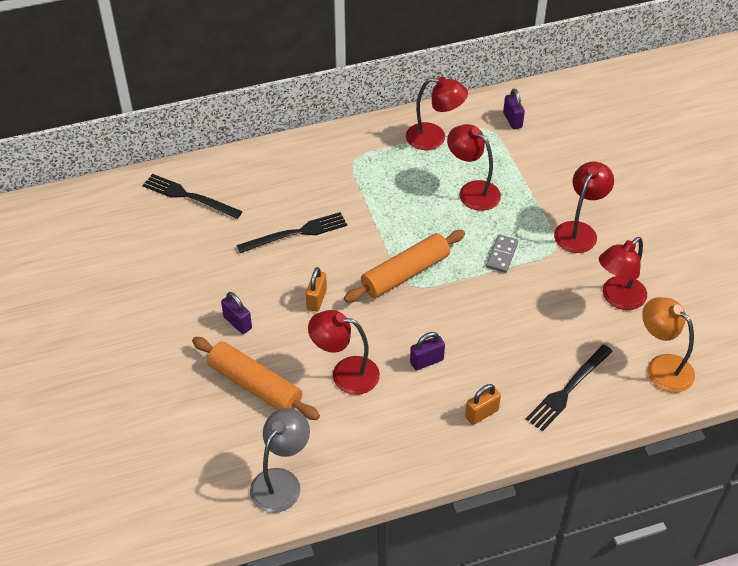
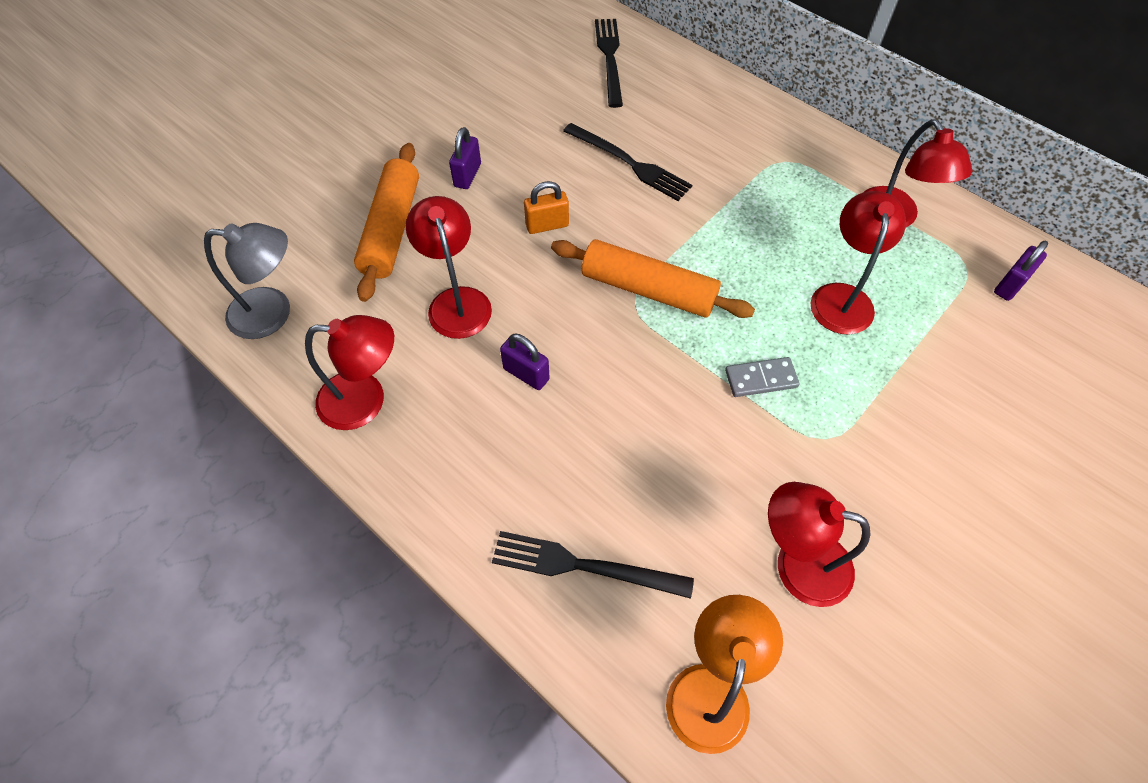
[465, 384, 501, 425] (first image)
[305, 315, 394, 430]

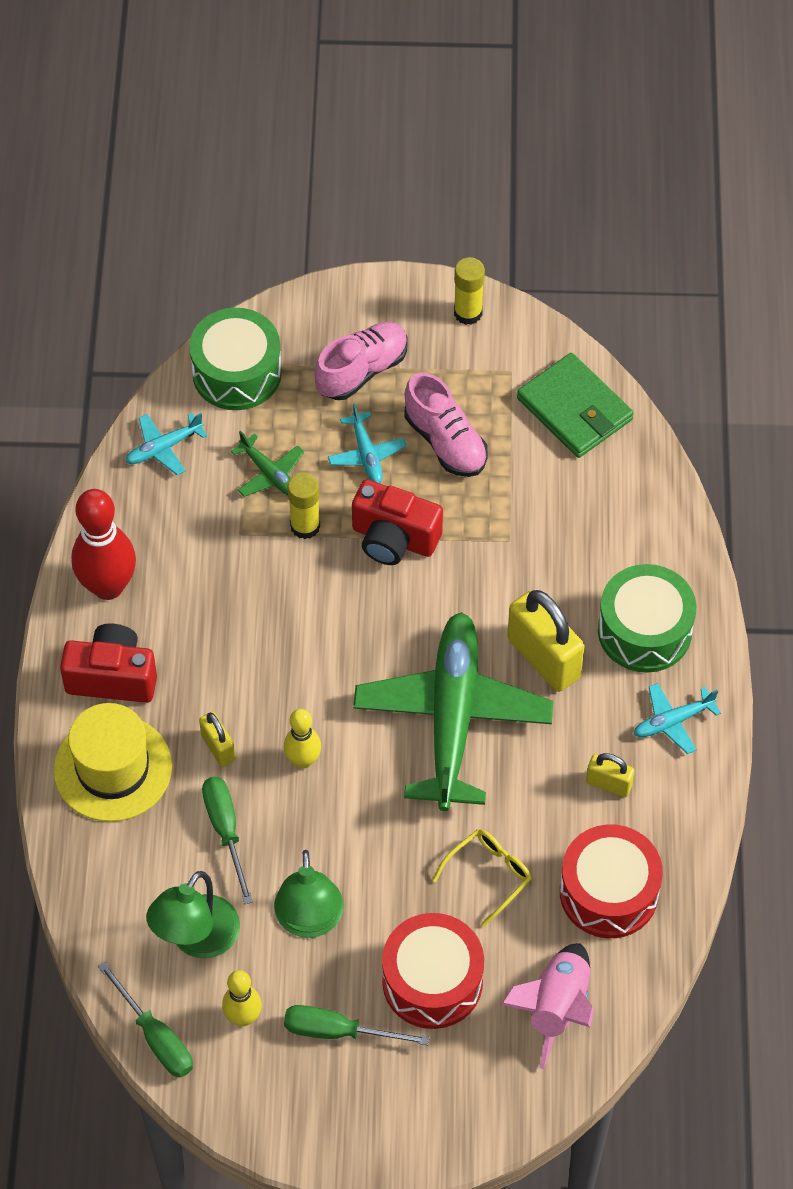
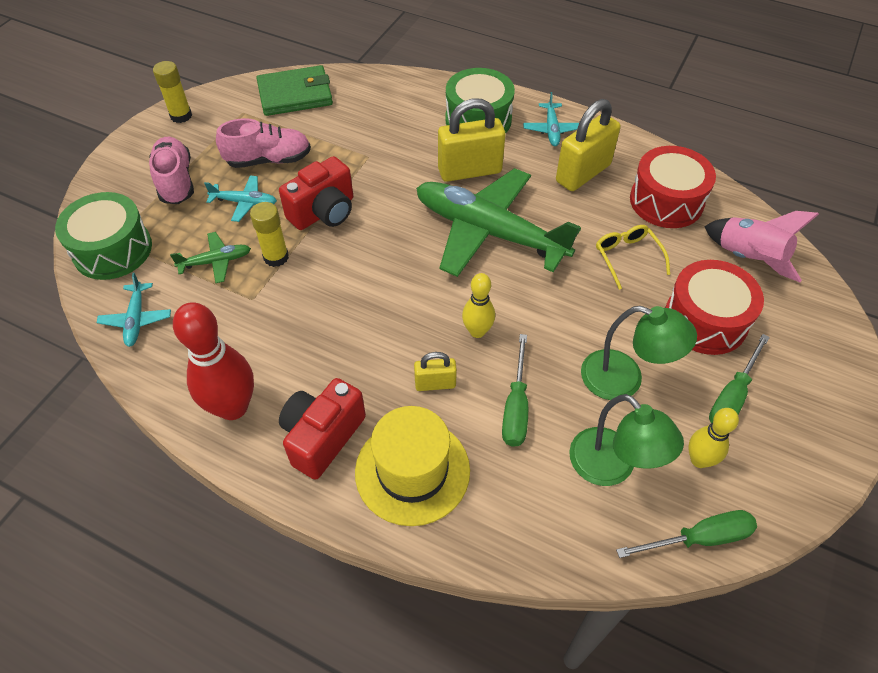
[502, 334, 528, 447]
[556, 99, 621, 191]

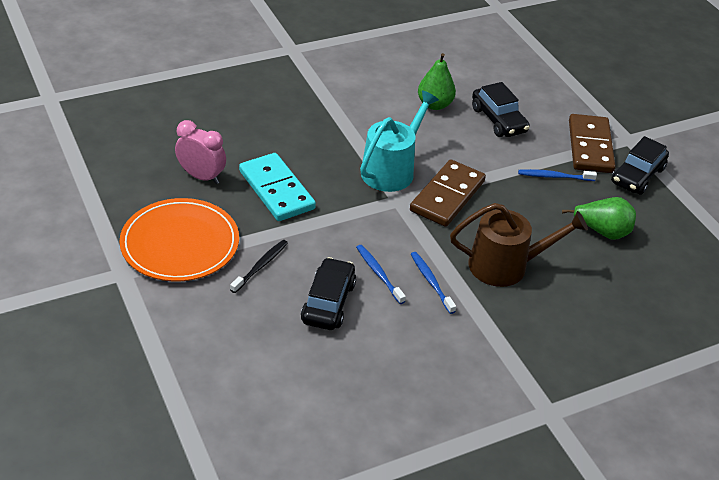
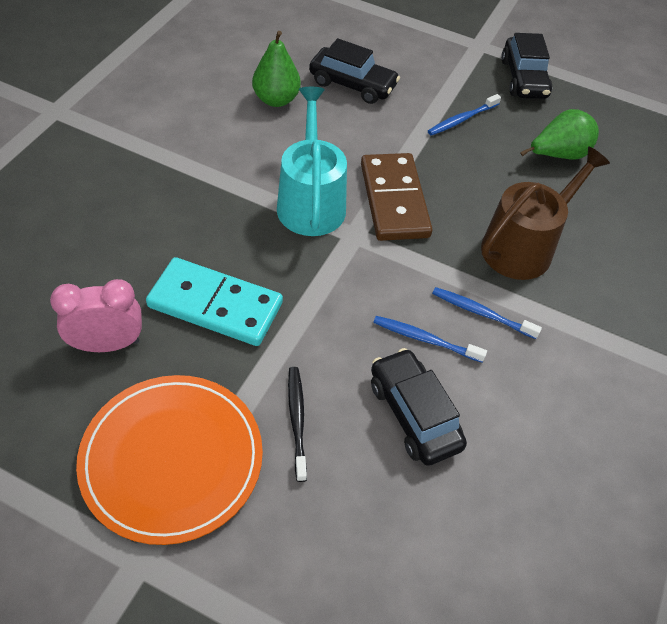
[569, 114, 616, 173] (first image)

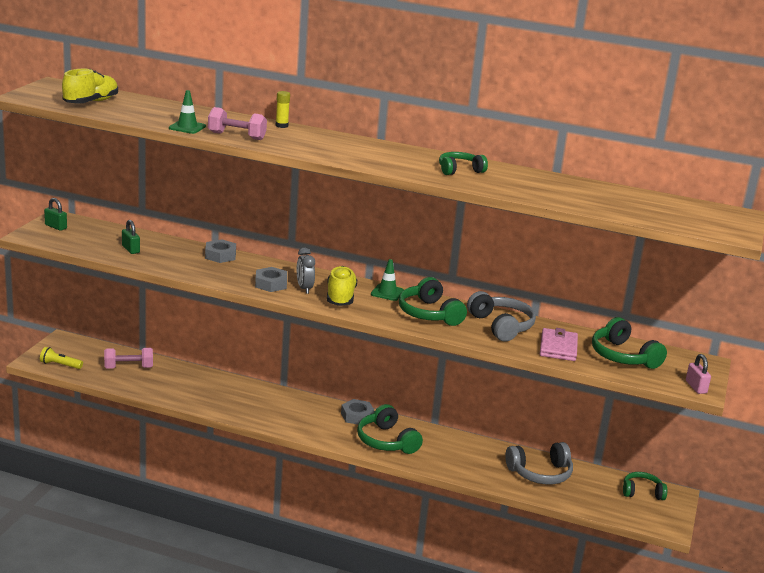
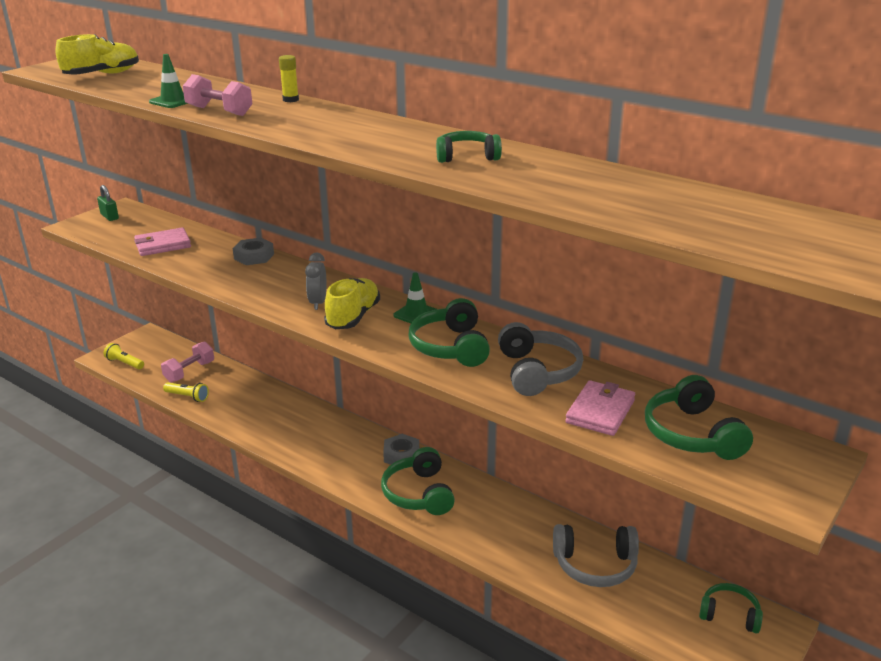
[161, 341, 214, 383]
[134, 227, 191, 256]
[255, 267, 287, 292] (first image)
[686, 354, 711, 394] (first image)
[163, 382, 209, 402]

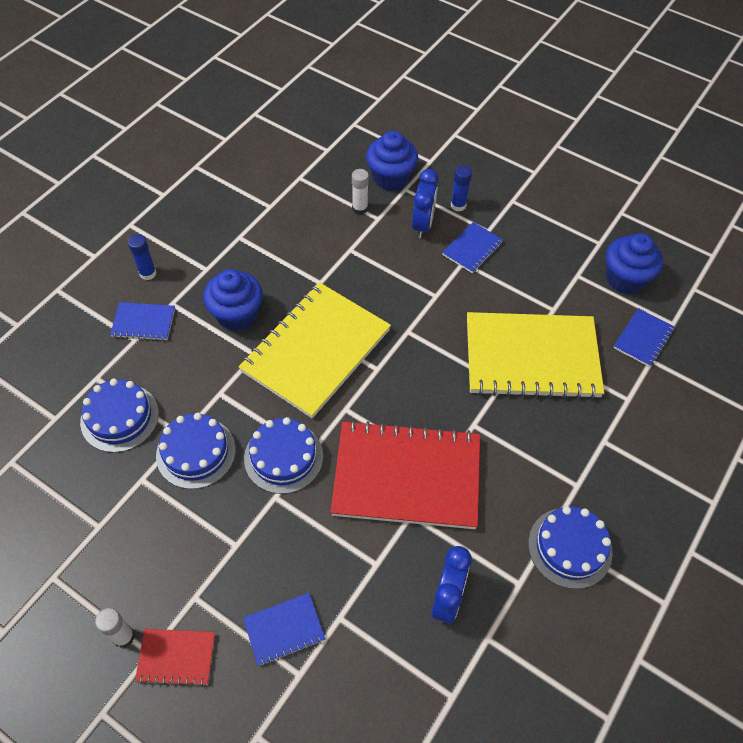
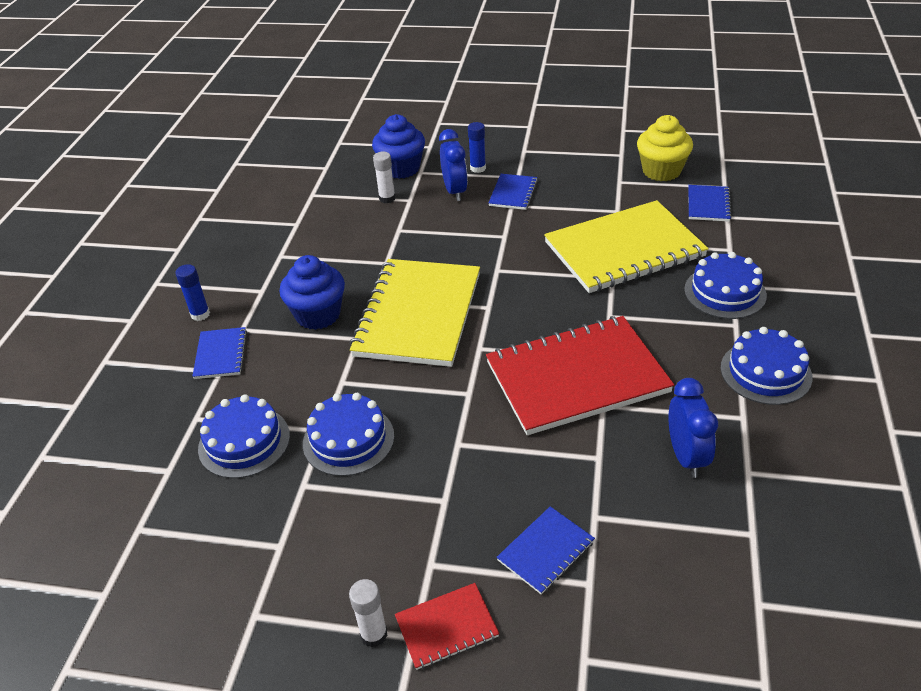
[192, 327, 247, 379]
[684, 252, 767, 319]
[637, 115, 693, 181]

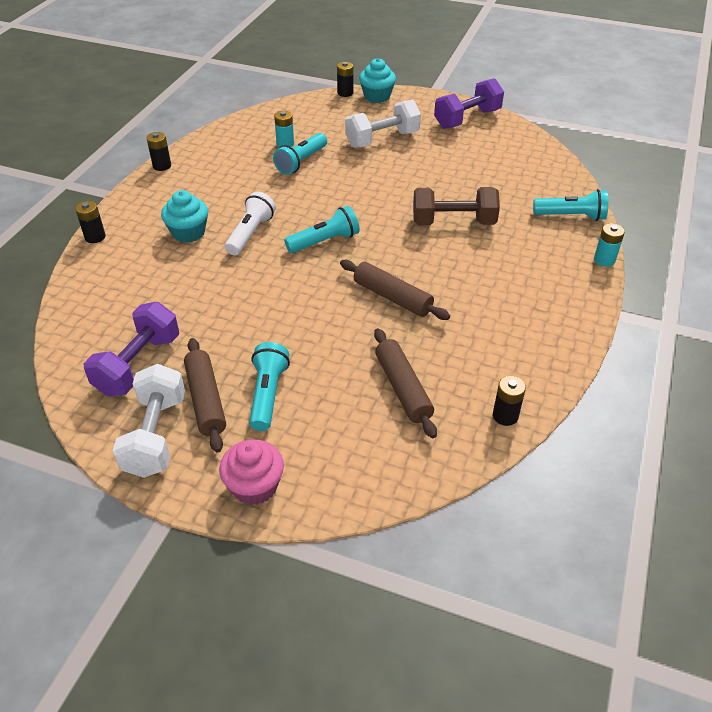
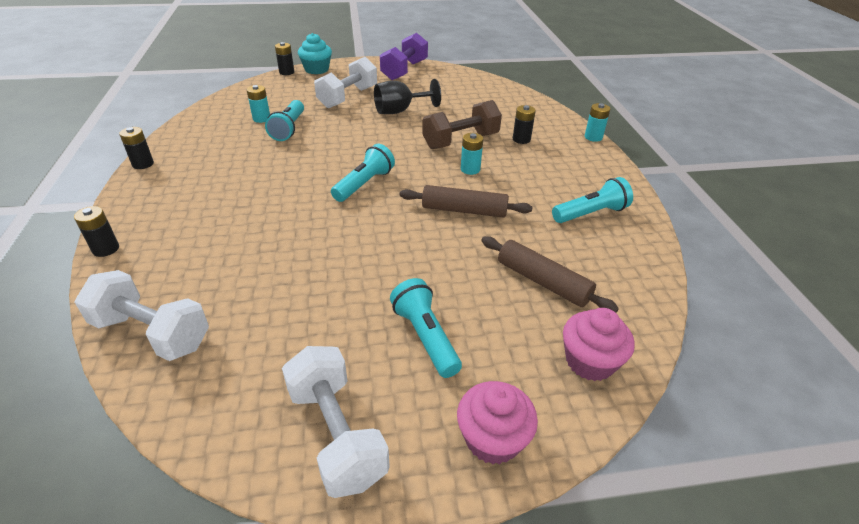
[83, 302, 179, 396] (first image)
[161, 190, 208, 243] (first image)
[184, 338, 226, 453] (first image)
[225, 192, 276, 255] (first image)
[513, 105, 536, 144]
[552, 177, 633, 223]
[74, 270, 209, 361]
[374, 79, 441, 114]
[461, 133, 483, 175]
[563, 308, 635, 381]

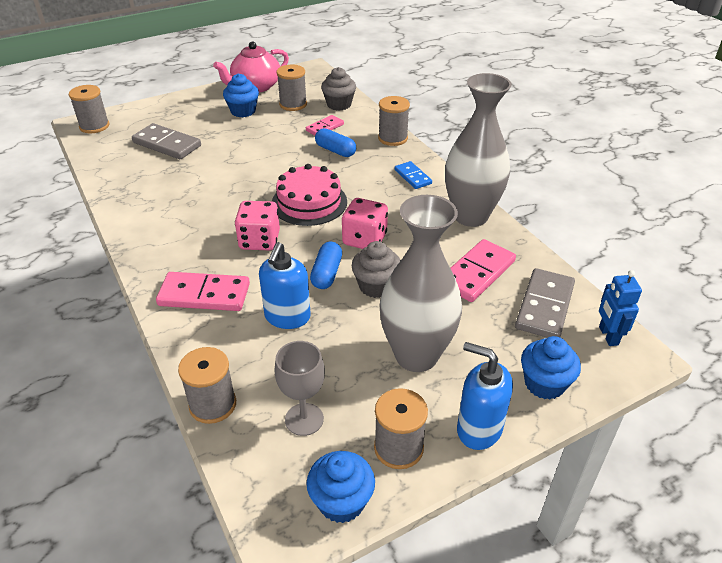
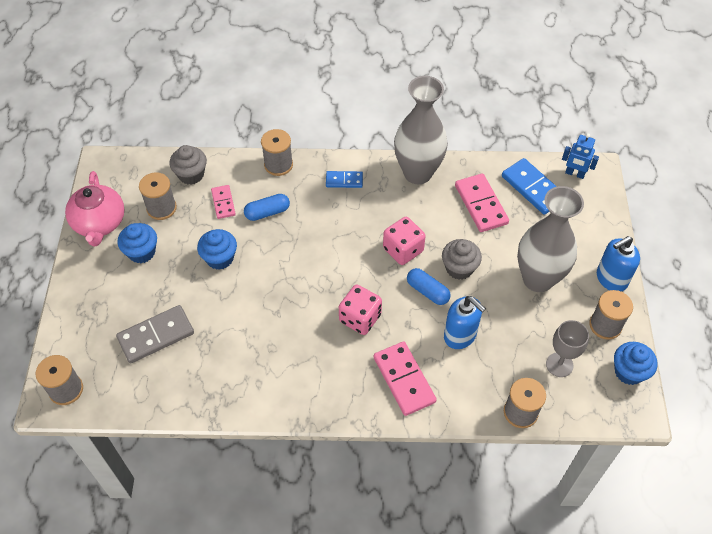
[374, 342, 437, 416]
[272, 164, 347, 226] (first image)
[502, 158, 557, 215]
[197, 229, 237, 270]

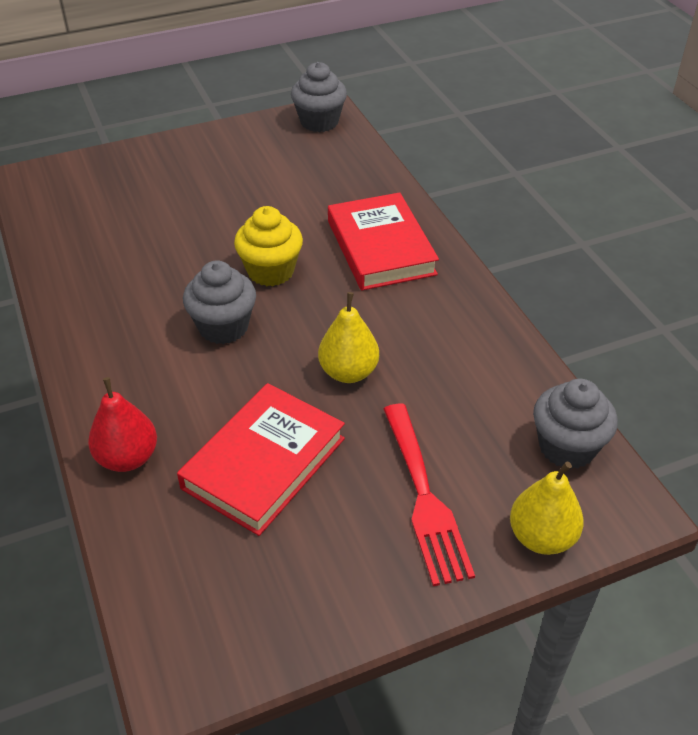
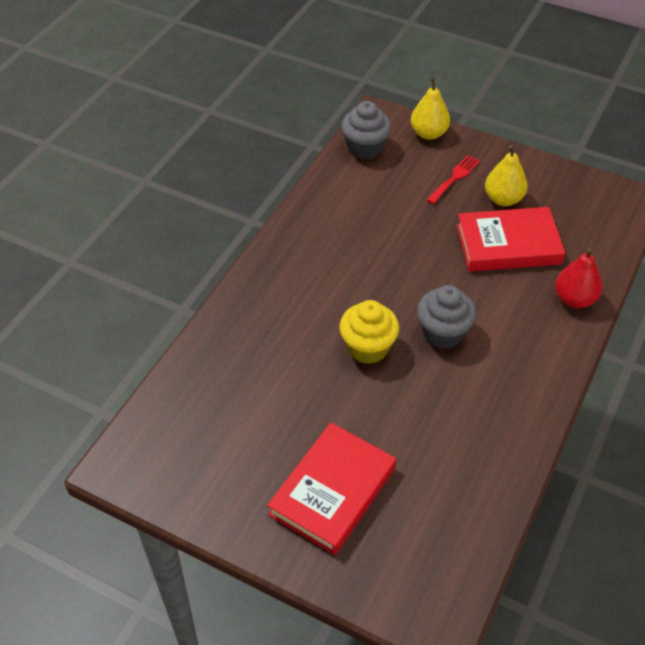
[291, 62, 347, 132] (first image)
[485, 145, 528, 206]
[267, 423, 396, 555]
[427, 155, 480, 204]

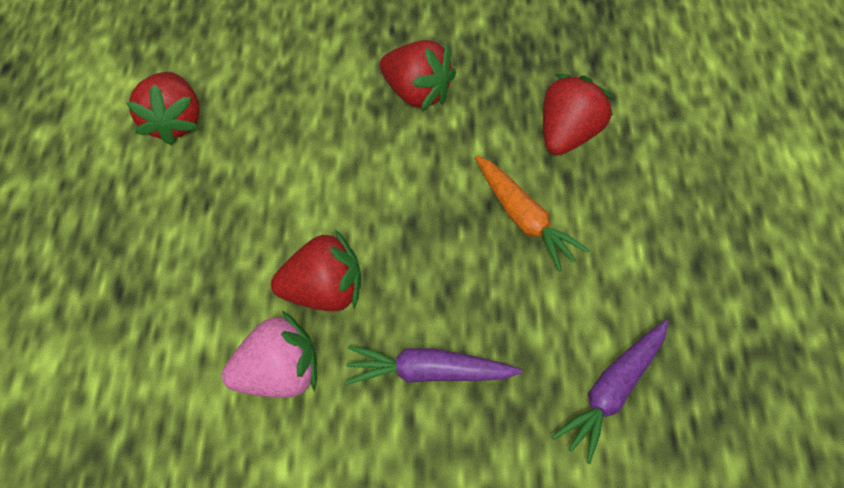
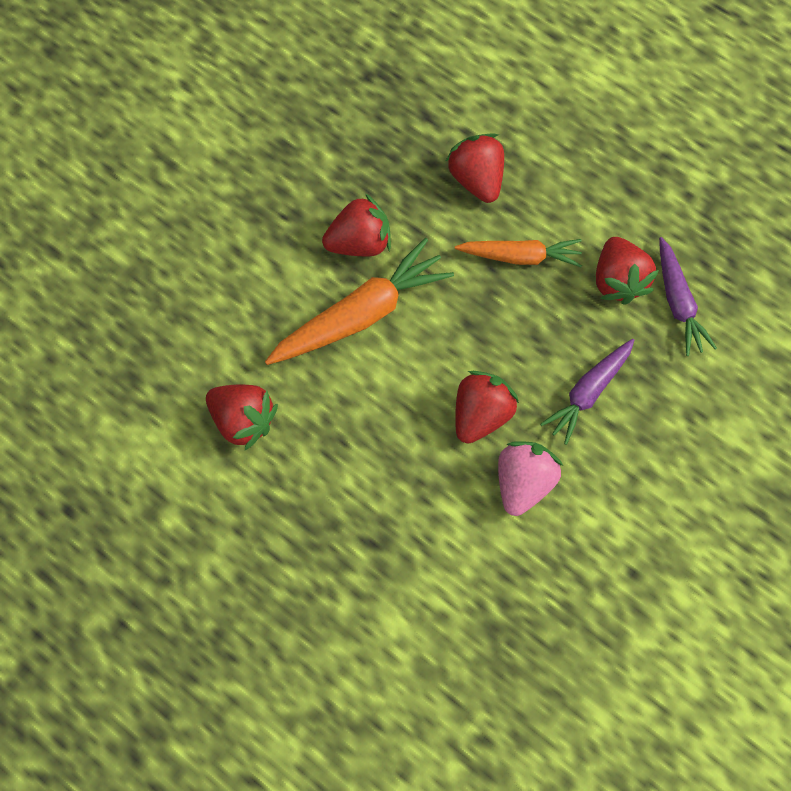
[265, 238, 454, 365]
[596, 237, 659, 305]

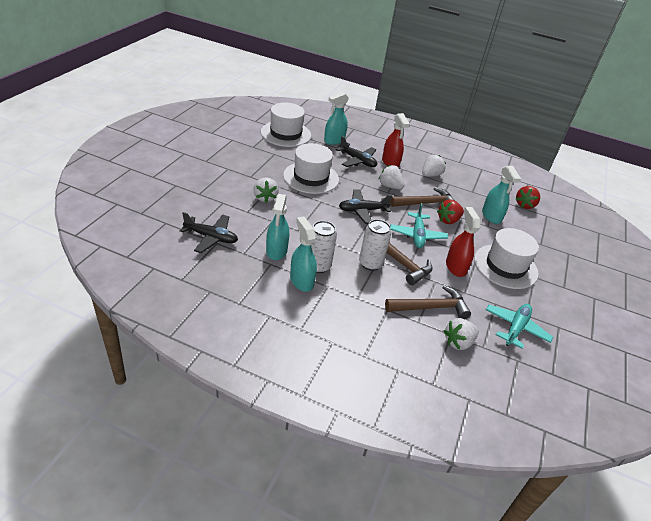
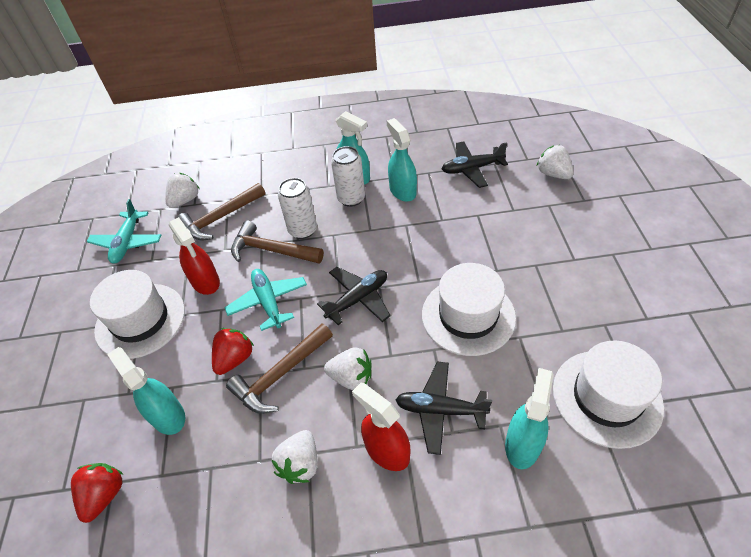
[537, 145, 574, 179]

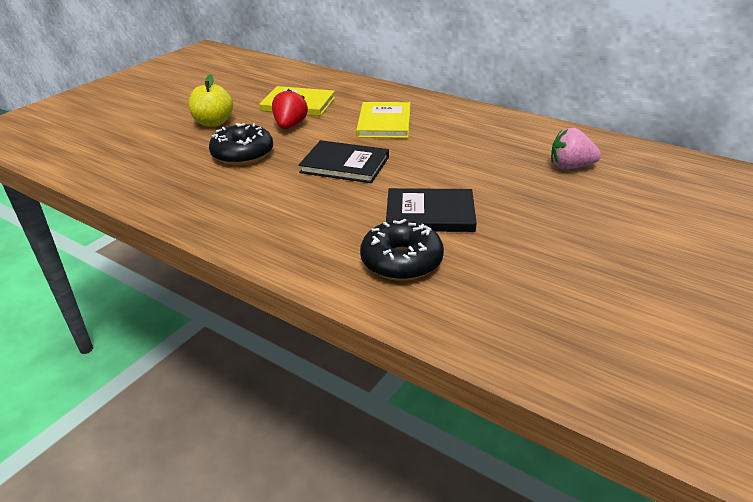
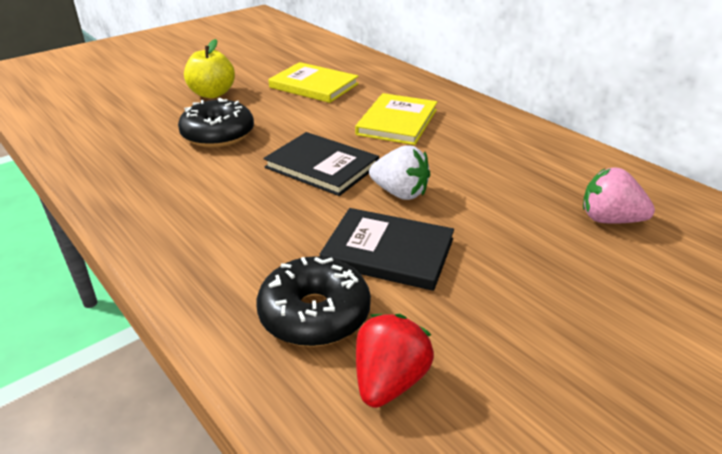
[356, 314, 434, 408]
[369, 145, 430, 200]

